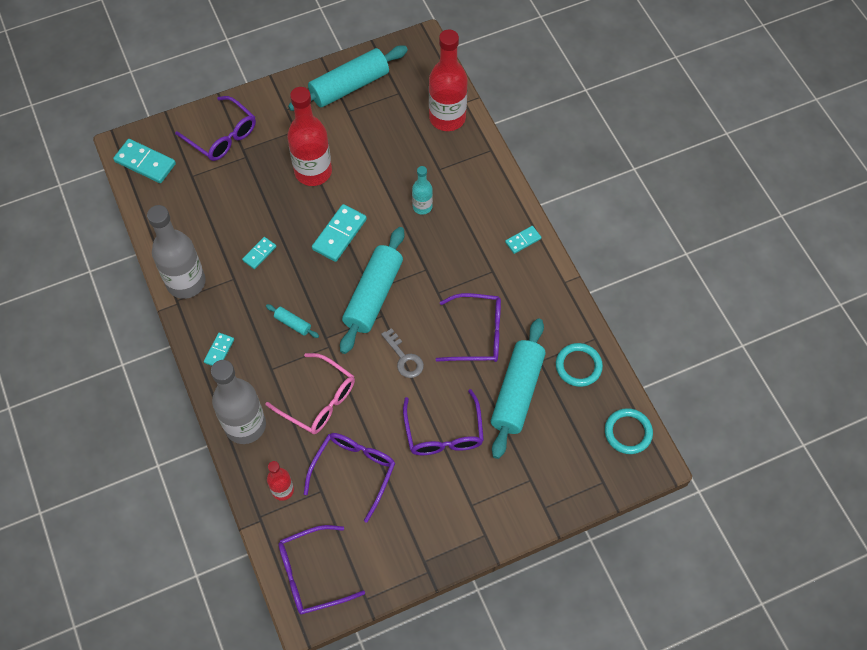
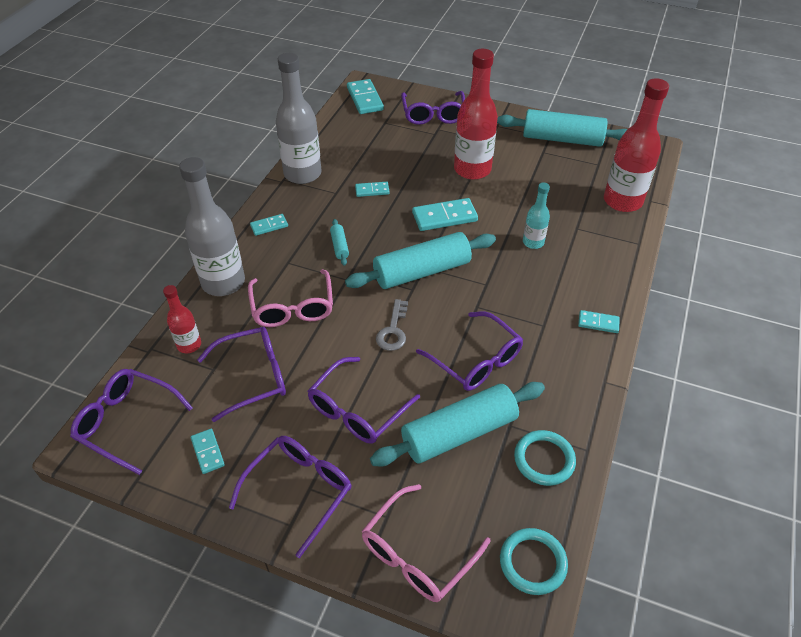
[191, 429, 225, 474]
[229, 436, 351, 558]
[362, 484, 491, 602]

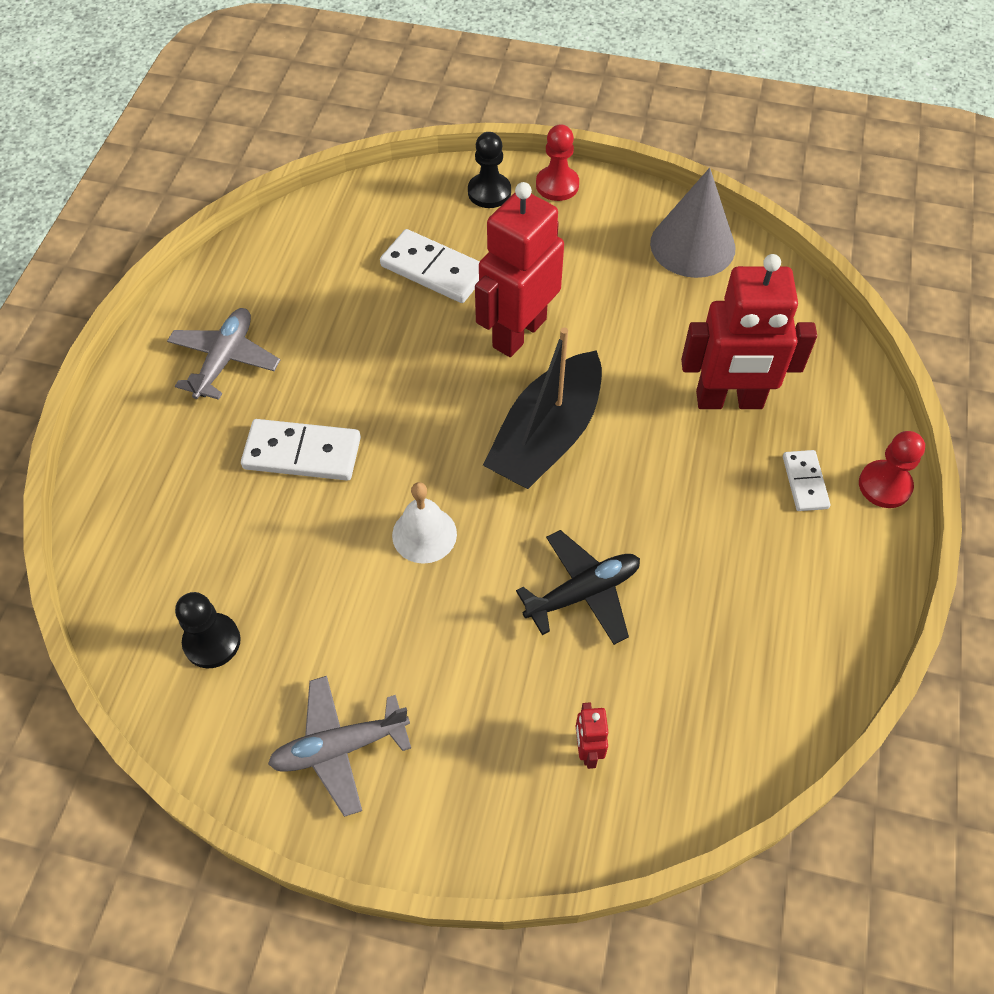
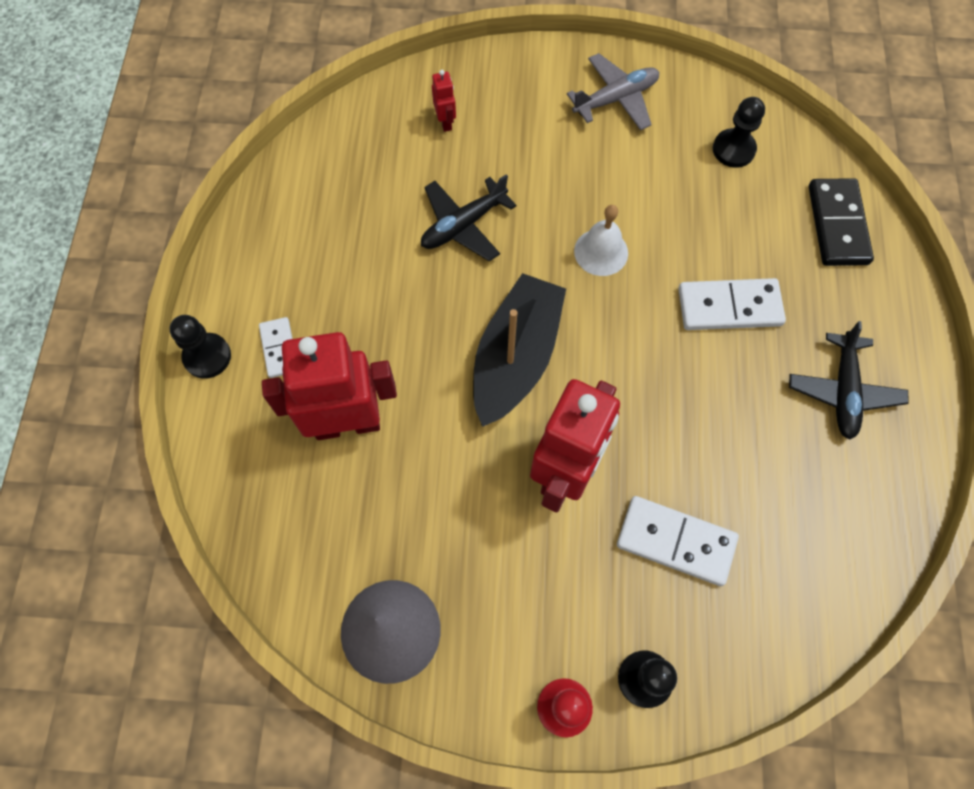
[789, 321, 909, 440]
[169, 315, 231, 379]
[809, 178, 874, 266]

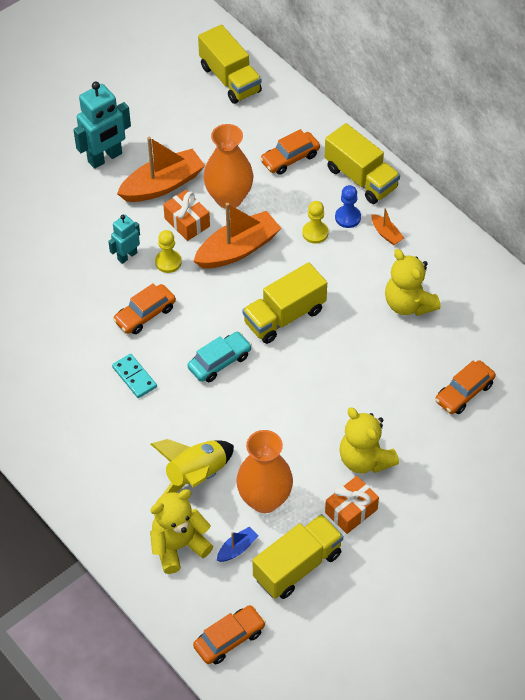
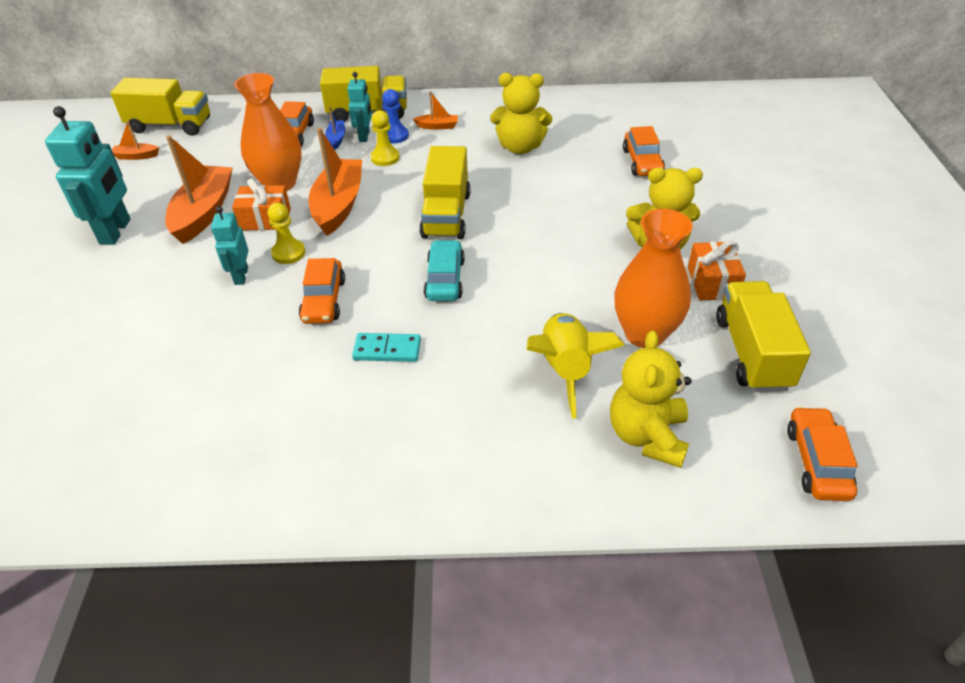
[325, 106, 345, 150]
[112, 121, 159, 160]
[347, 72, 372, 142]

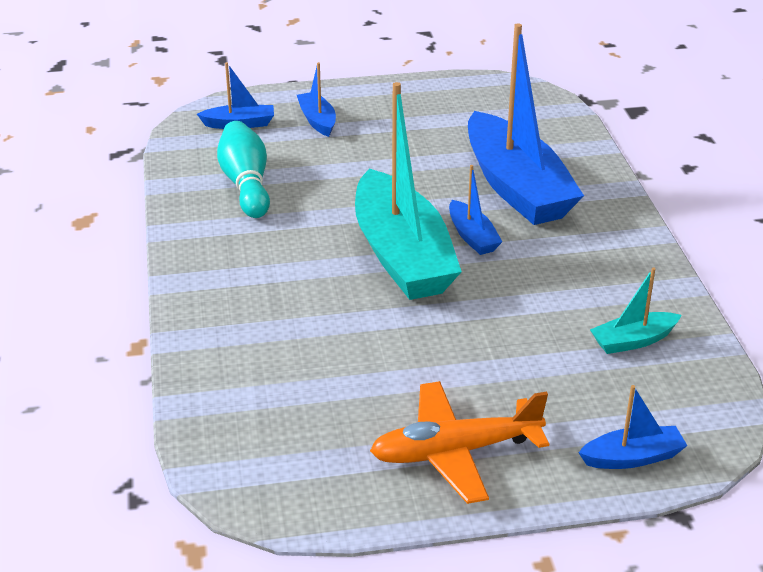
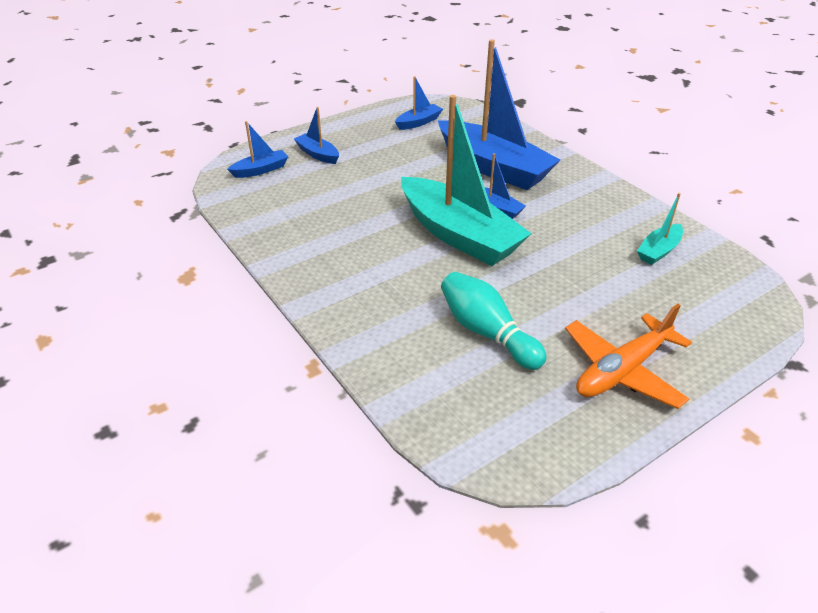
[441, 272, 547, 370]
[395, 76, 443, 130]

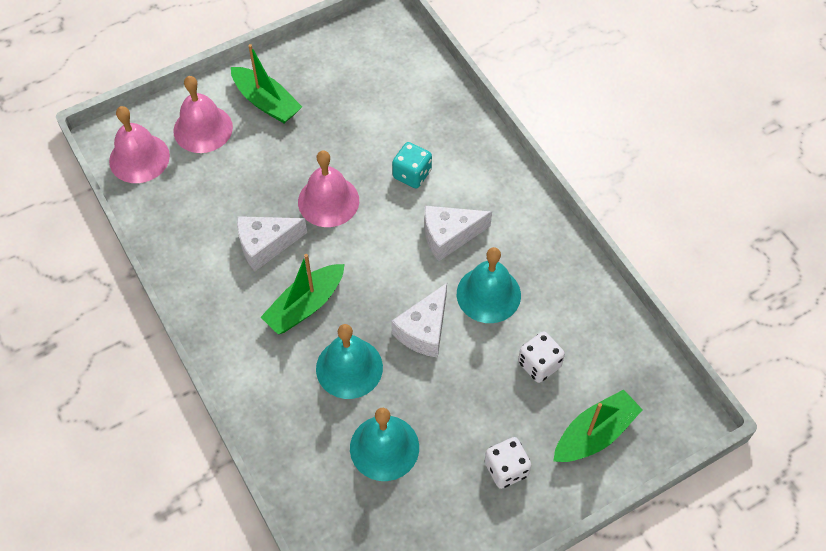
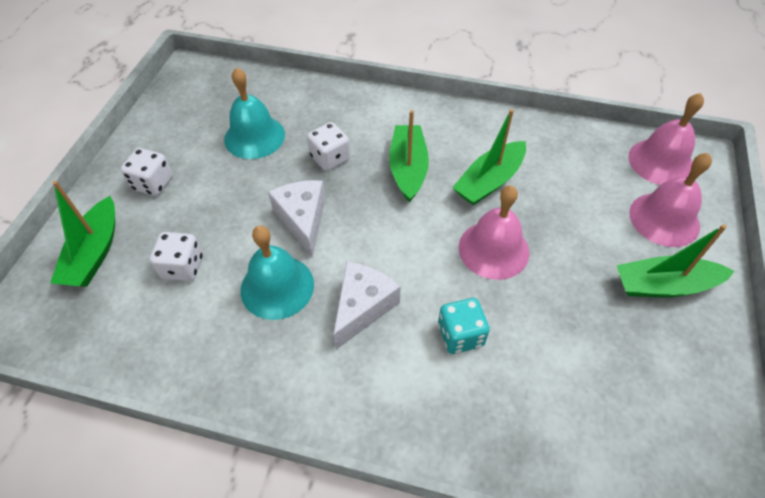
[452, 109, 526, 205]
[307, 122, 350, 171]

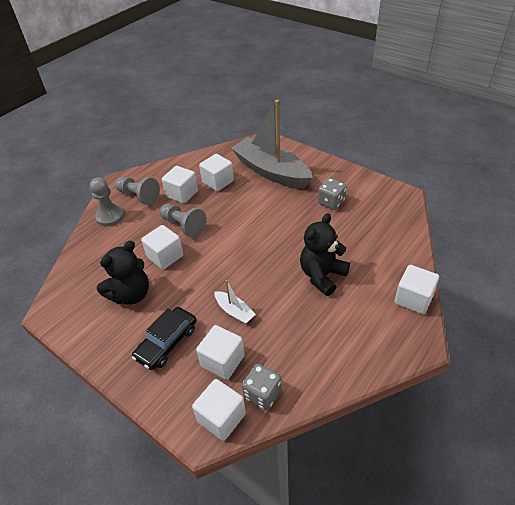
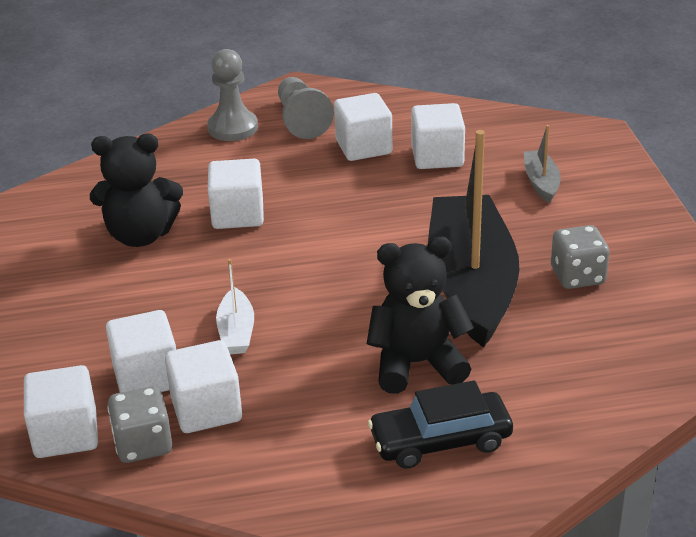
[368, 381, 513, 469]
[160, 204, 207, 238] (first image)
[524, 125, 561, 203]
[165, 340, 242, 433]
[428, 130, 519, 348]

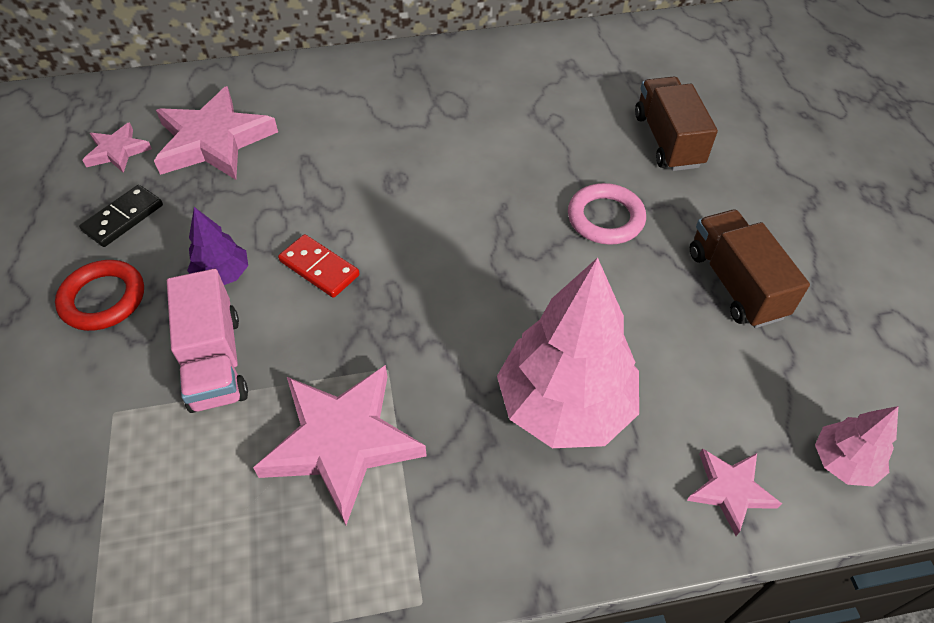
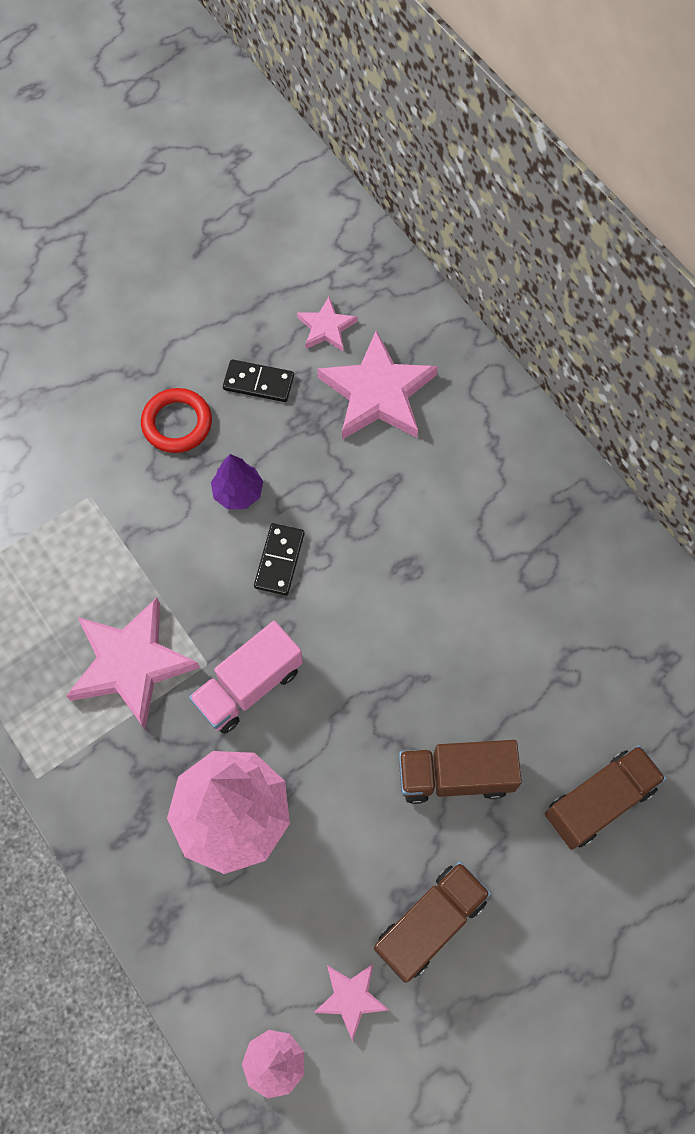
[189, 621, 303, 734]
[254, 523, 305, 595]
[399, 740, 522, 804]
[314, 964, 389, 1042]

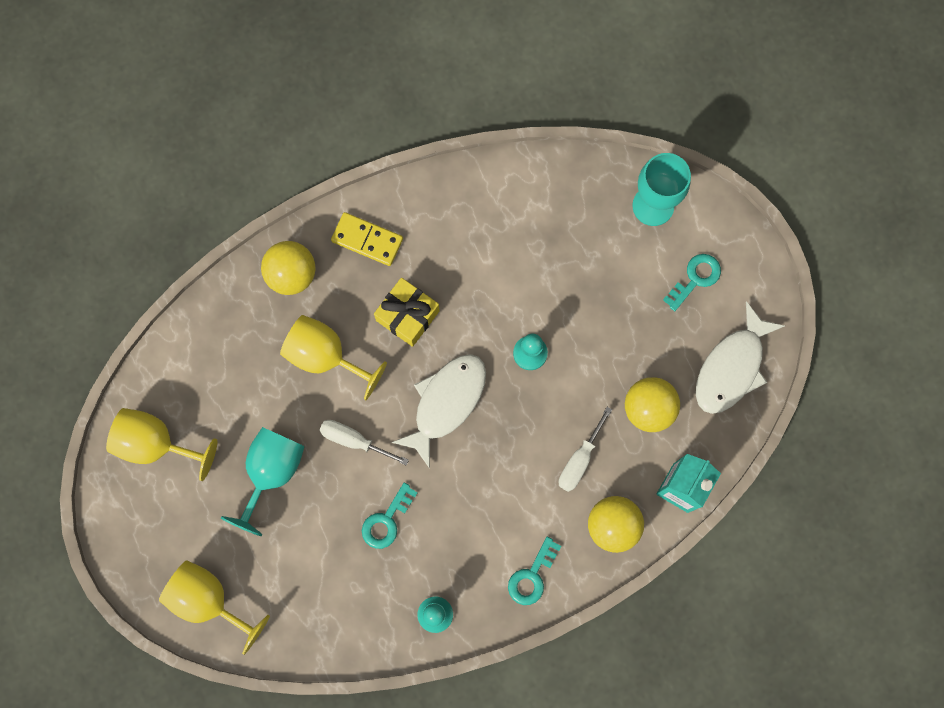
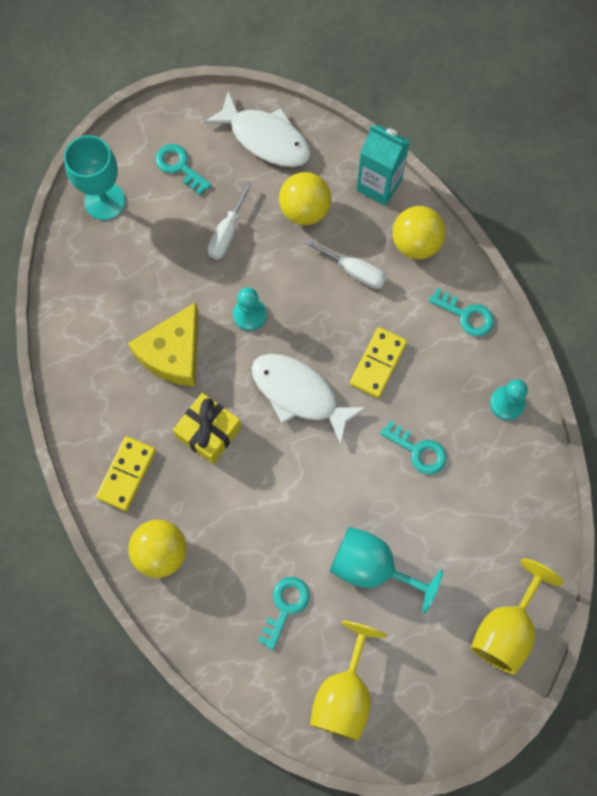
[280, 315, 387, 400] (first image)
[208, 181, 252, 260]
[128, 302, 199, 386]
[258, 577, 310, 650]
[350, 327, 407, 398]

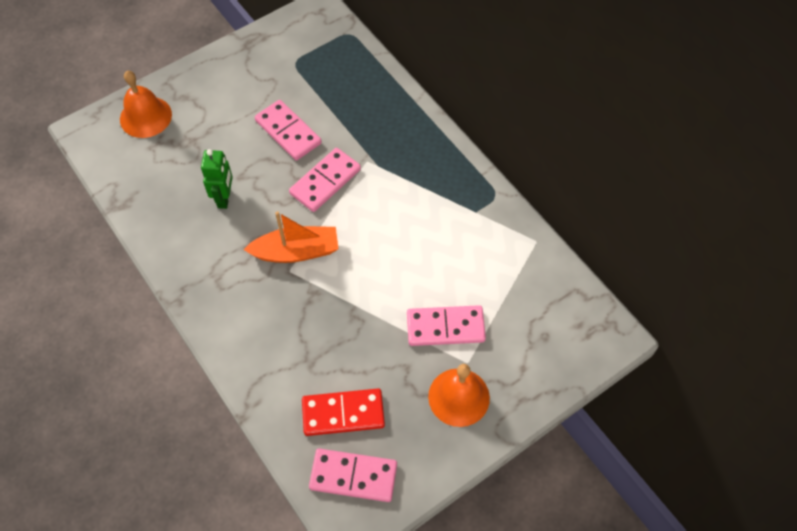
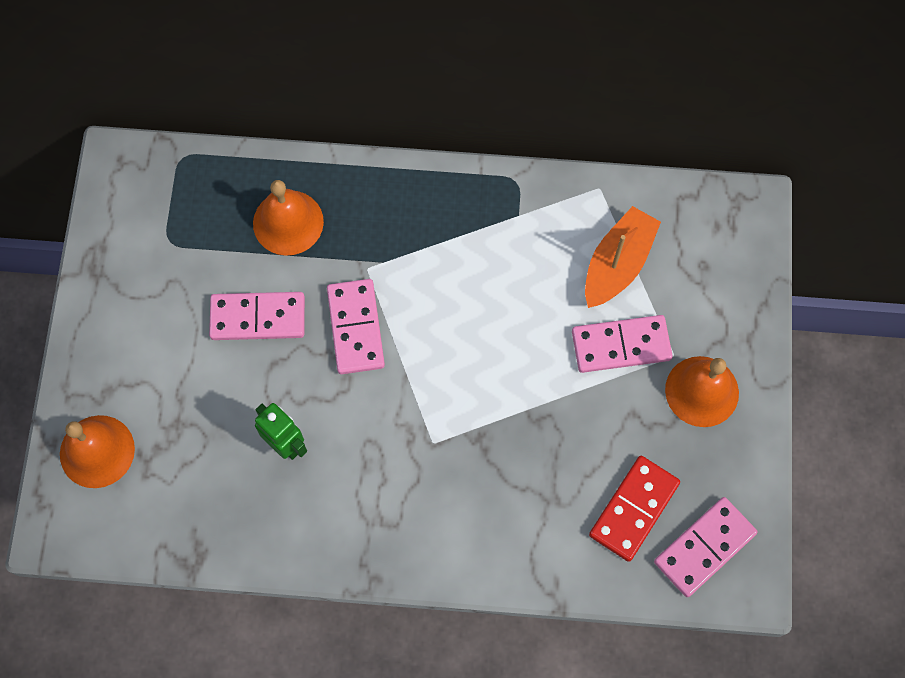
[585, 206, 661, 308]
[572, 315, 673, 373]
[253, 180, 324, 256]

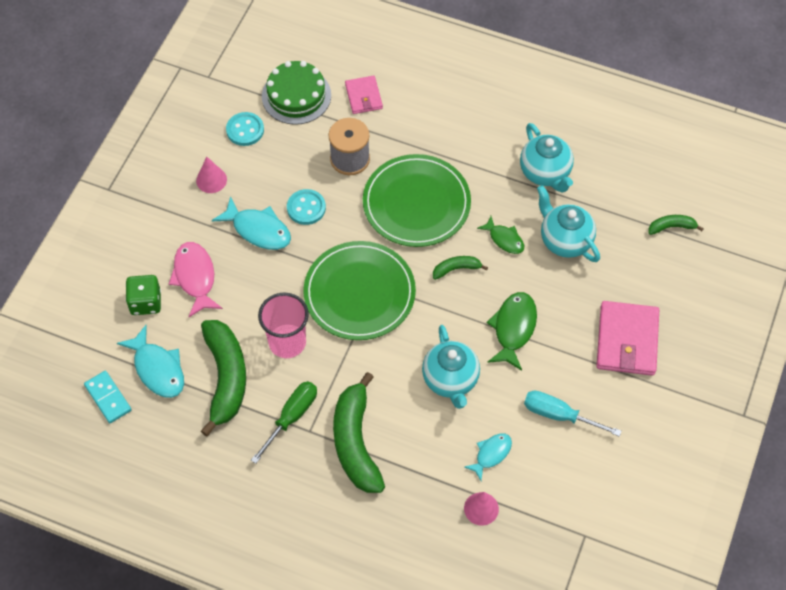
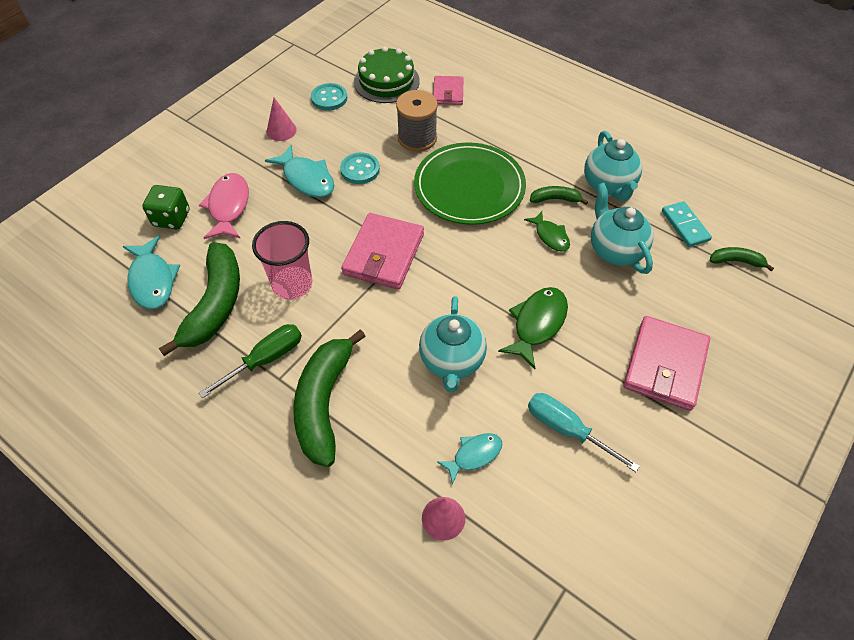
[662, 201, 712, 247]
[341, 213, 424, 289]
[530, 186, 588, 205]

